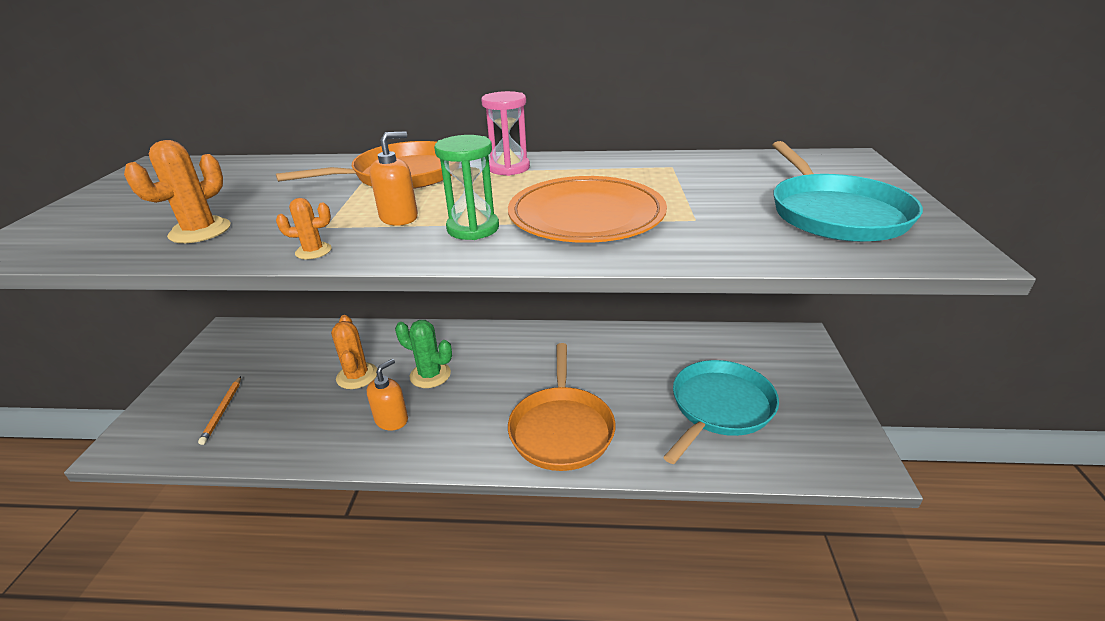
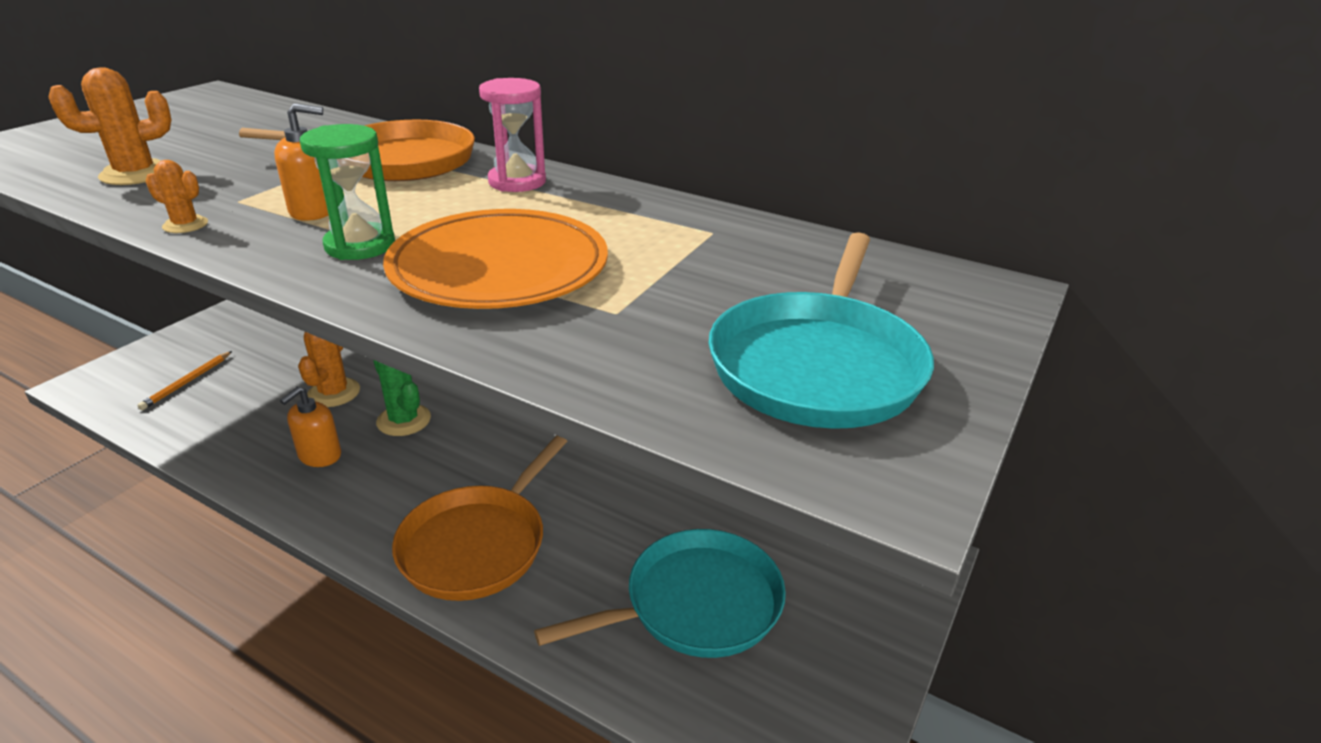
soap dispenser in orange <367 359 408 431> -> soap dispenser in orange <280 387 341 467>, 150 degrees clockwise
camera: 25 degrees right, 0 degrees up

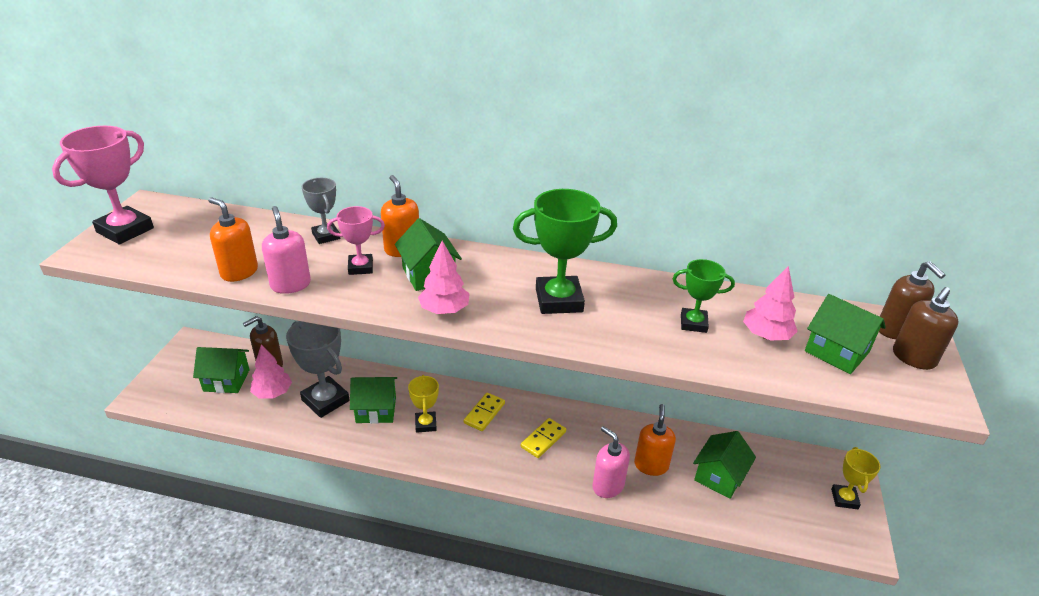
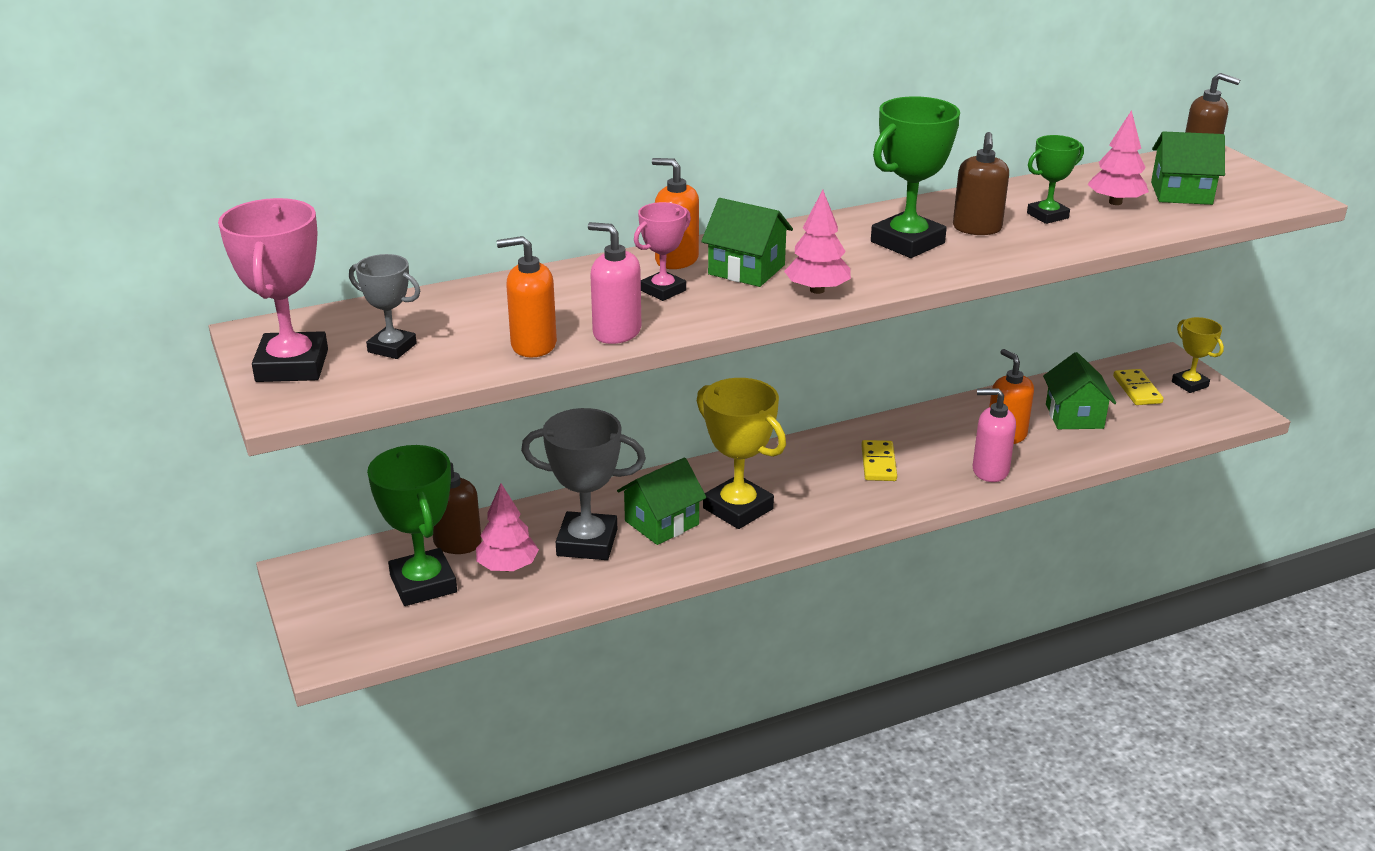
house in green <193 347 250 393> -> trophy in green <367 445 457 606>
trophy in grey <302 178 340 244> -> trophy in grey <349 254 420 359>, moved
trophy in yellow <408 375 439 433> -> trophy in yellow <697 378 786 529>, x1.73
domino in yellow <464 393 505 431> -> domino in yellow <1113 369 1164 405>, moved
soap dispenser in brown <893 287 959 370> -> soap dispenser in brown <953 132 1009 235>, moved
camera: 35 degrees left, 5 degrees down

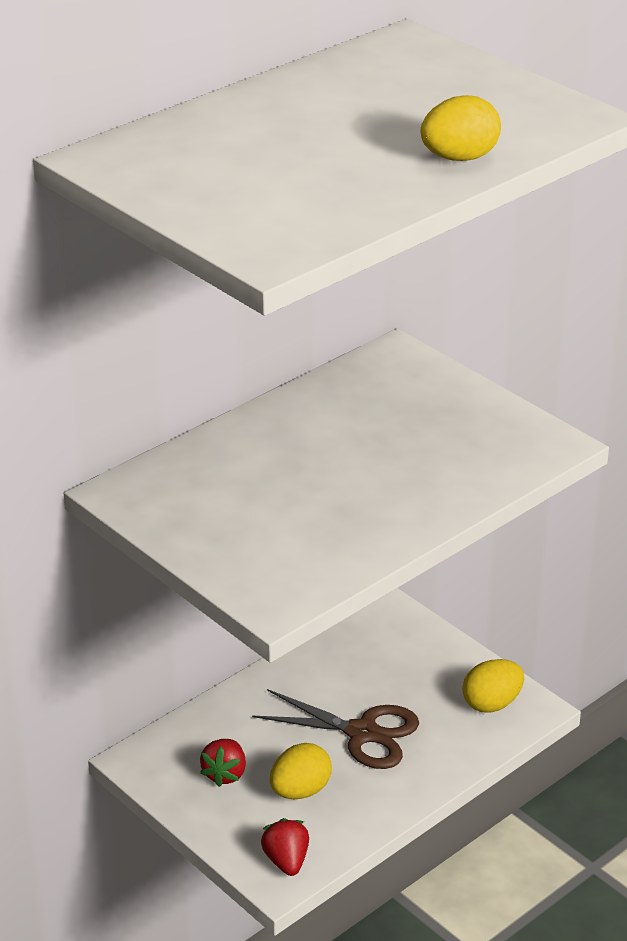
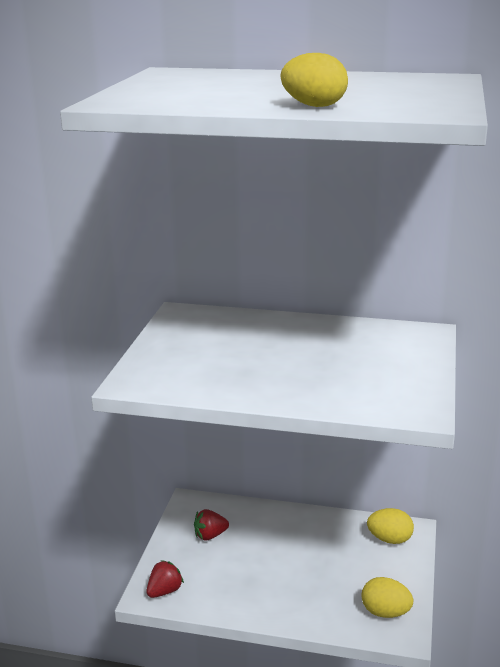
scissors in brown <252 689 419 769> -> none
egg in yellow <270 743 332 799> -> egg in yellow <367 508 414 544>, moved
camera: 55 degrees right, 10 degrees down

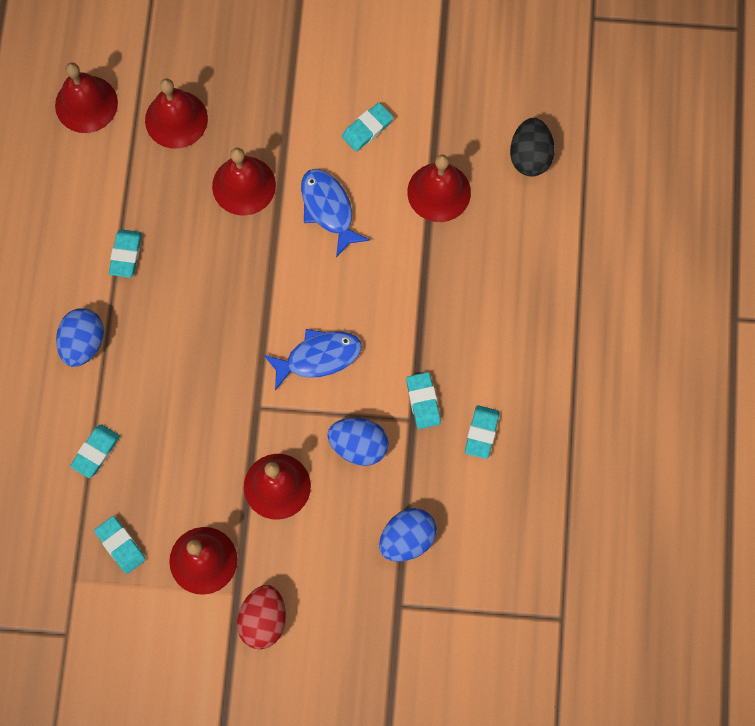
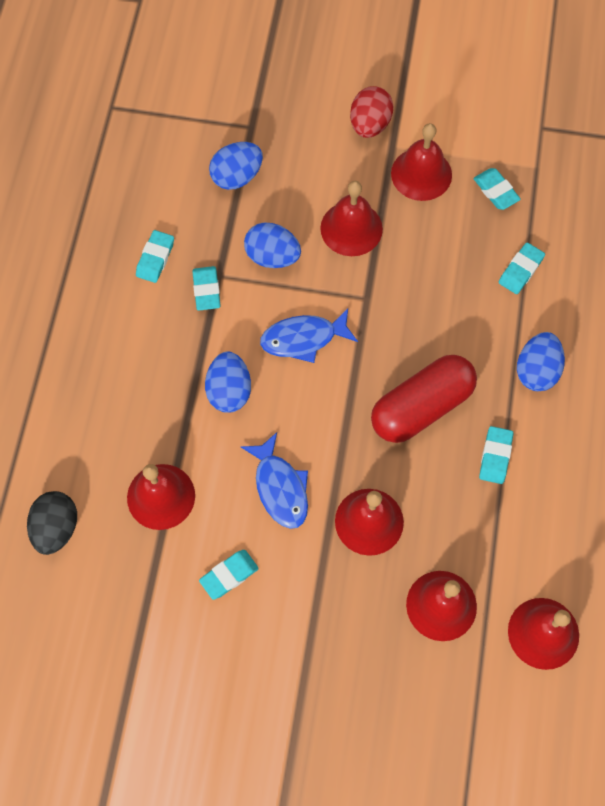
none -> egg in blue <205 352 251 413>
none -> capsule in red <371 355 477 443>
camera: 175 degrees left, 5 degrees down

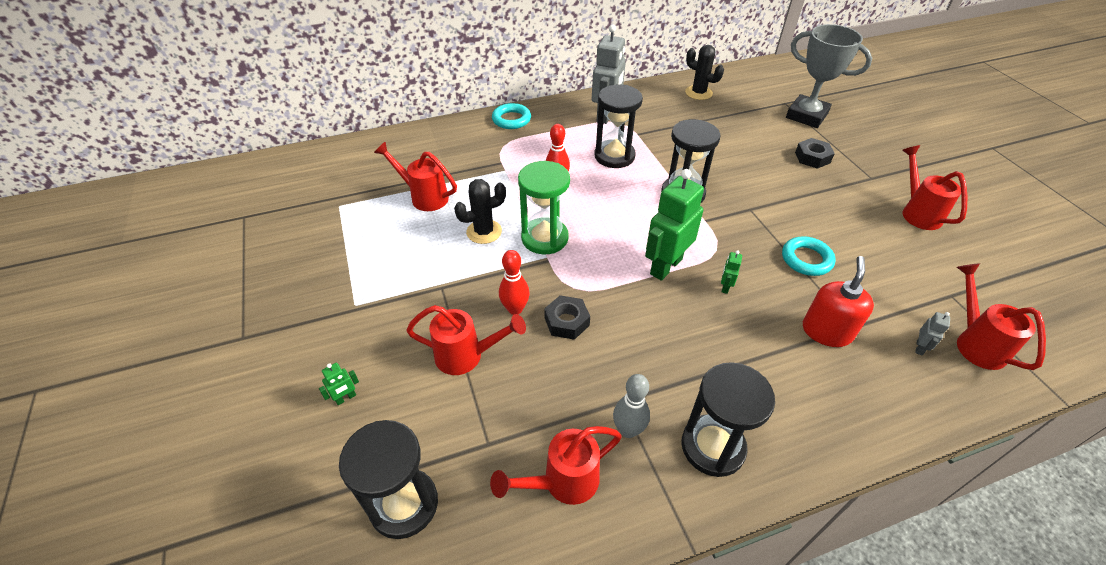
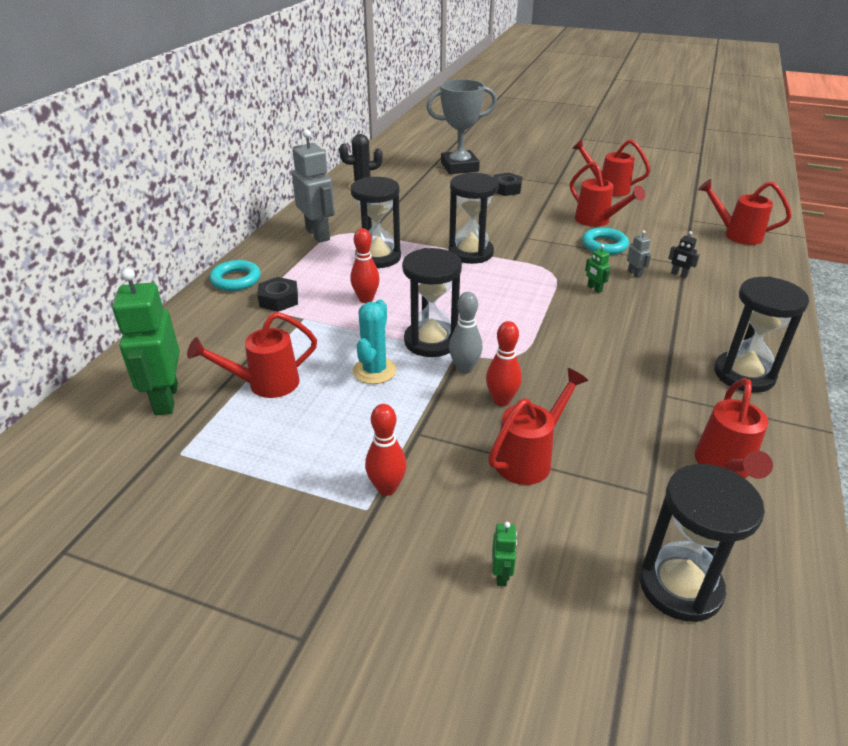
cactus in black <454 179 506 244> -> cactus in turquoise <353 300 397 384>
hourglass in green <518 161 570 254> -> hourglass in black <402 248 462 357>
nut in black <544 295 590 340> -> nut in black <257 277 298 312>, moved
bowling pin in grey <613 374 650 438> -> bowling pin in grey <449 292 483 374>, moved
robot in green <645 169 704 281> -> robot in green <112 268 180 415>, moved
soap dispenser in red <803 256 874 347> -> robot in black <668 231 700 278>
robot in grey <915 312 950 355> -> robot in grey <627 230 651 278>, moved
none -> bowling pin in red <365 404 407 496>
none -> watering can in red <570 162 645 227>
camera: 50 degrees left, 10 degrees down

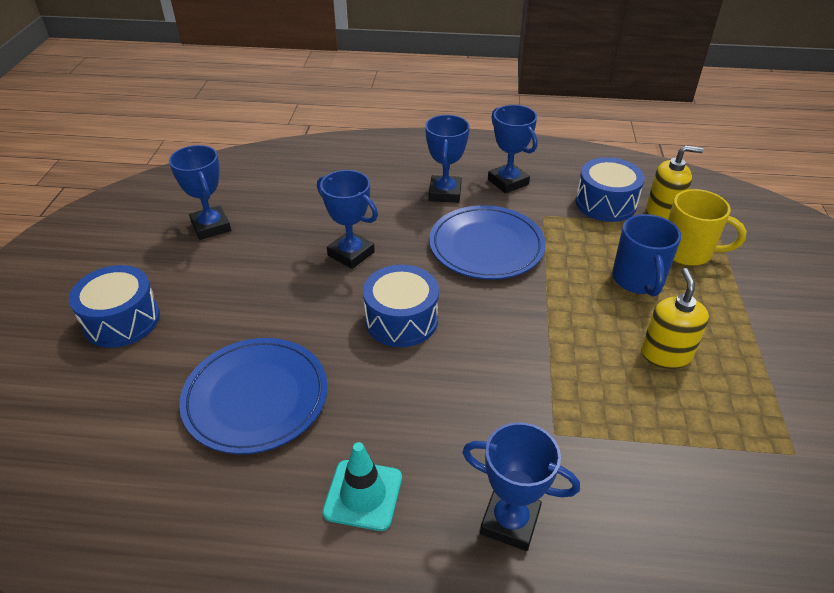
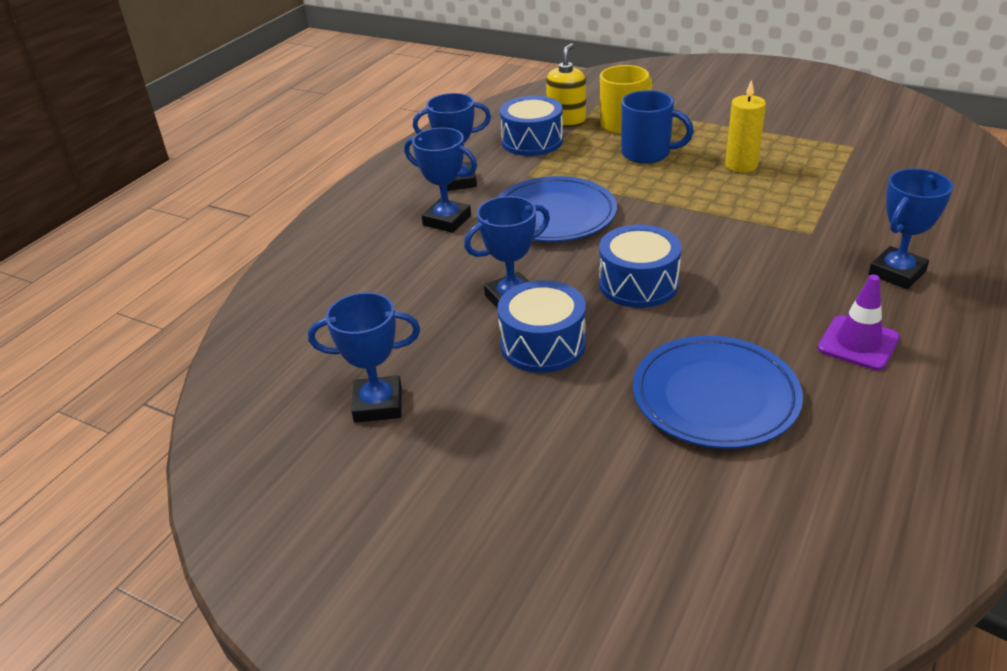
drum in blue <69 265 160 348> -> drum in blue <497 280 586 373>, moved
traffic cone in turquoise <322 442 402 531> -> traffic cone in purple <818 275 900 370>
soap dispenser in yellow <641 268 709 369> -> candle in yellow <725 80 766 172>
camera: 65 degrees left, 5 degrees down

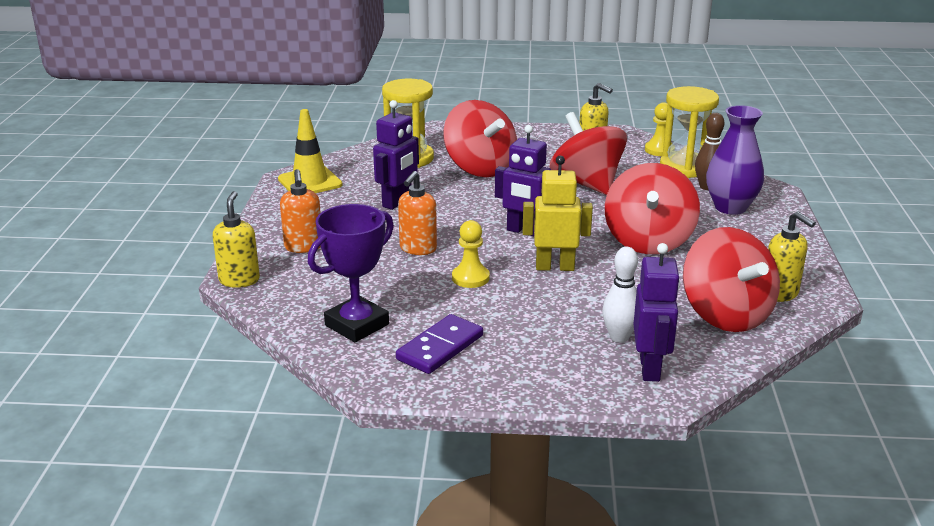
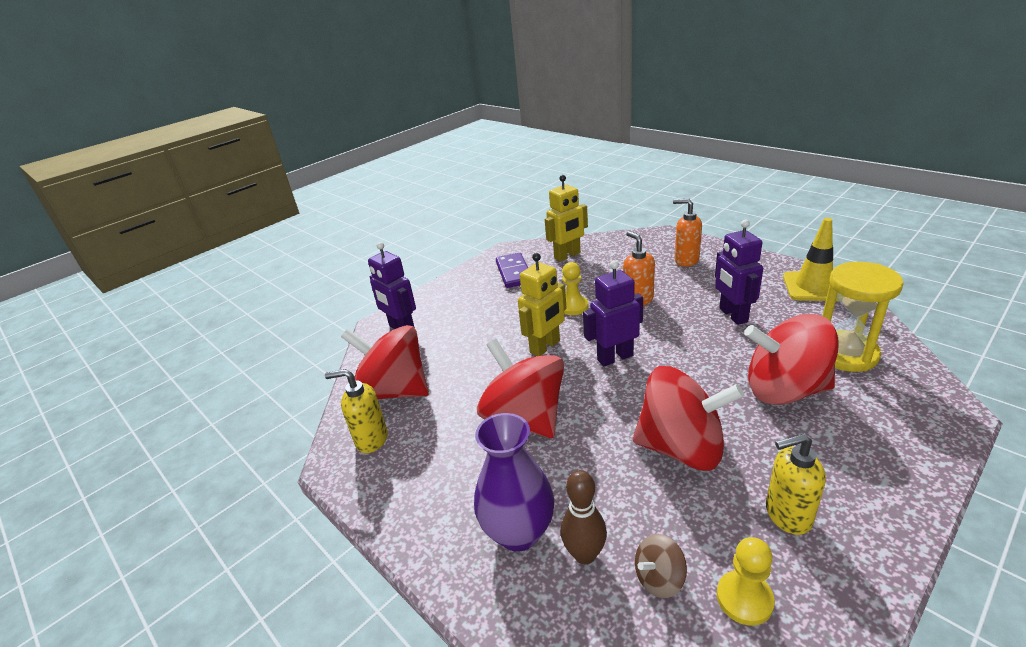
soap dispenser in yellow <213 191 260 288> -> none
trophy in purple <308 204 394 342> -> robot in yellow <545 175 588 262>
bowling pin in white <602 247 638 343> -> none
hourglass in yellow <660 86 719 178> -> spinning top in brown <635 534 687 598>
camera: 135 degrees right, 5 degrees up

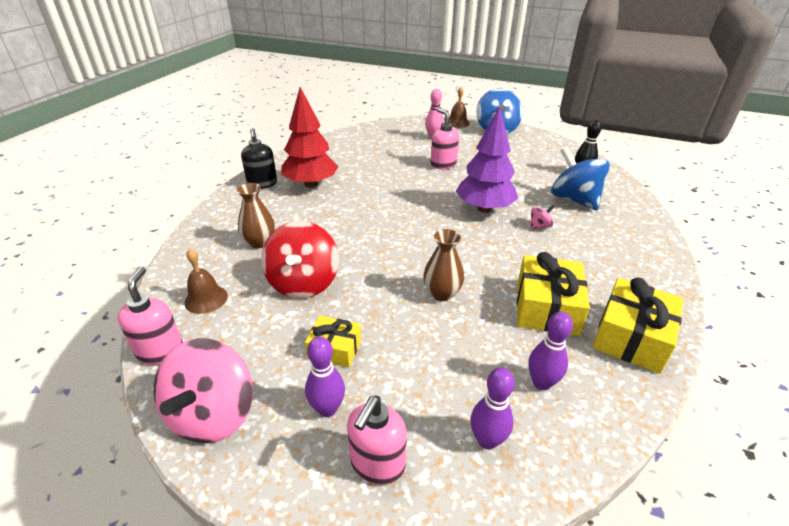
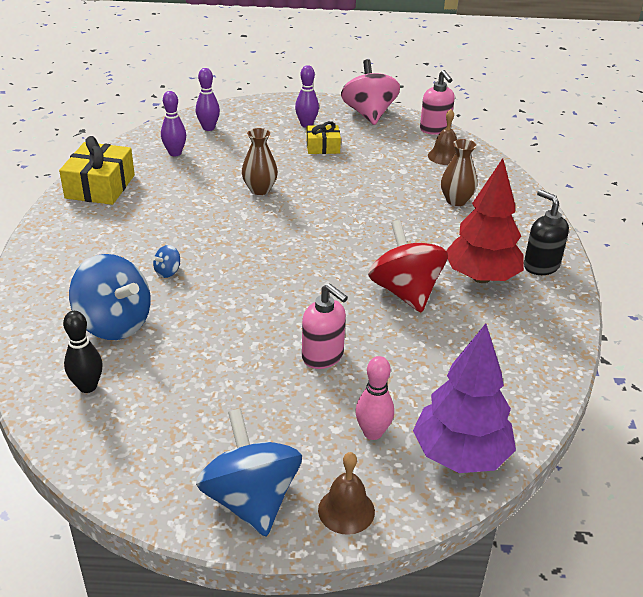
spinning top in red <261 221 339 299> -> spinning top in red <368 220 448 313>, moved
soap dispenser in pink <347 396 407 485> -> none
tree in purple <456 106 518 213> -> tree in purple <413 324 516 473>, moved
gift in yellow <517 252 590 336> -> none
spinning top in pink <530 205 554 229> -> spinning top in blue <152 245 180 278>
camera: 160 degrees right, 0 degrees up

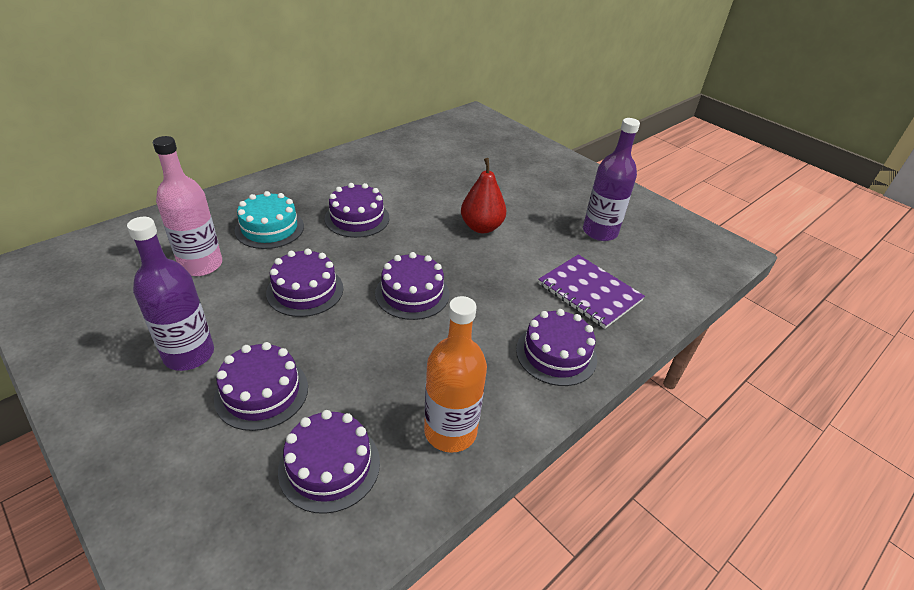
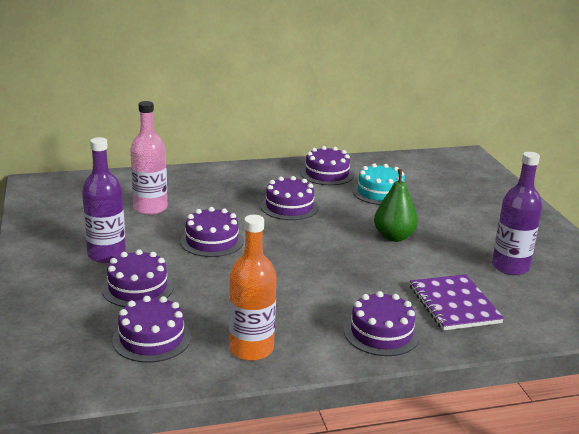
cake in turquoise <235 191 304 249> -> cake in turquoise <352 163 405 205>, moved
cake in purple <375 252 449 320> -> cake in purple <301 146 354 185>, moved
pear in red <461 158 506 233> -> pear in green <374 169 418 242>
camera: 30 degrees right, 15 degrees down

